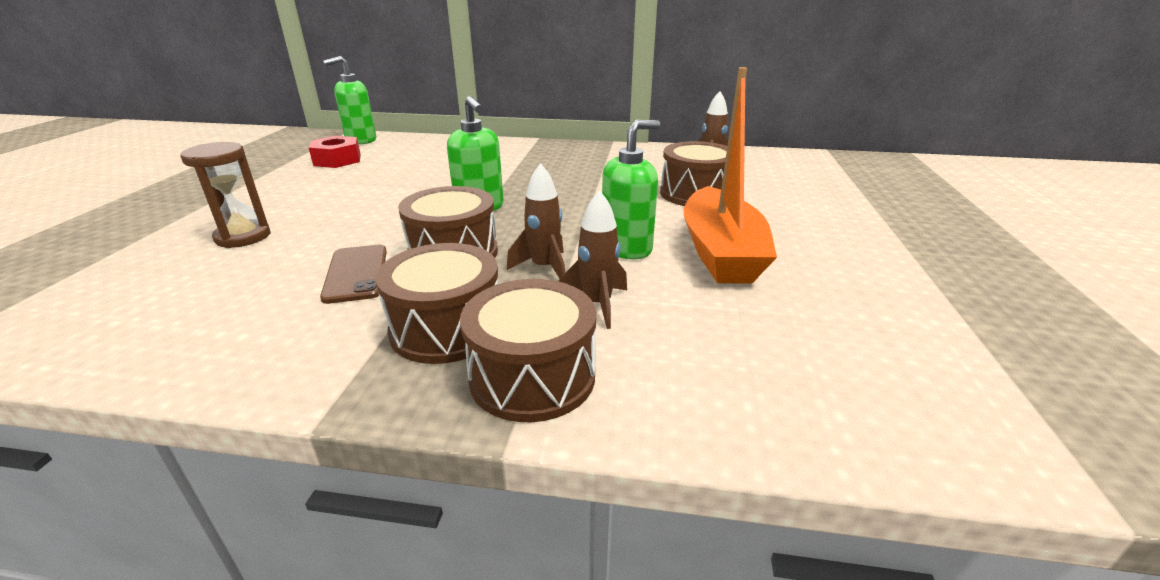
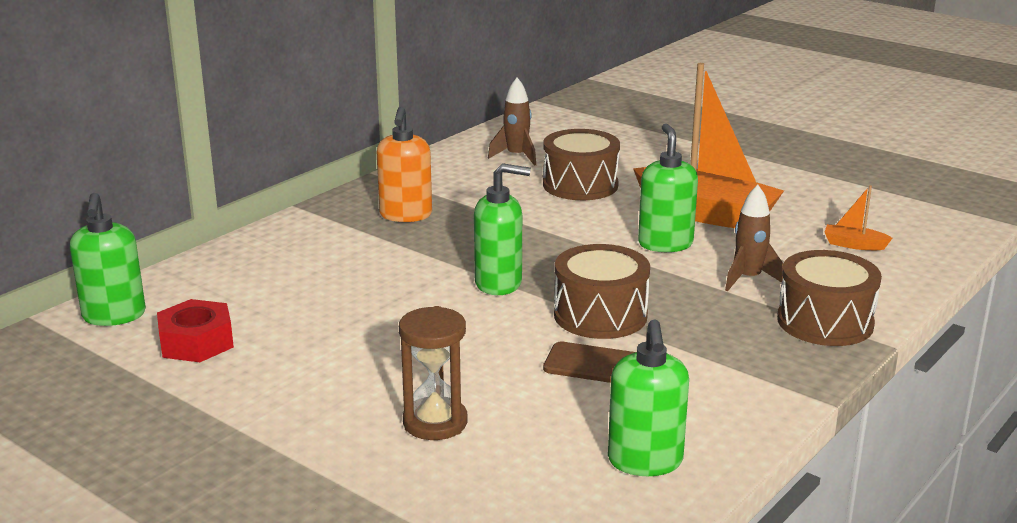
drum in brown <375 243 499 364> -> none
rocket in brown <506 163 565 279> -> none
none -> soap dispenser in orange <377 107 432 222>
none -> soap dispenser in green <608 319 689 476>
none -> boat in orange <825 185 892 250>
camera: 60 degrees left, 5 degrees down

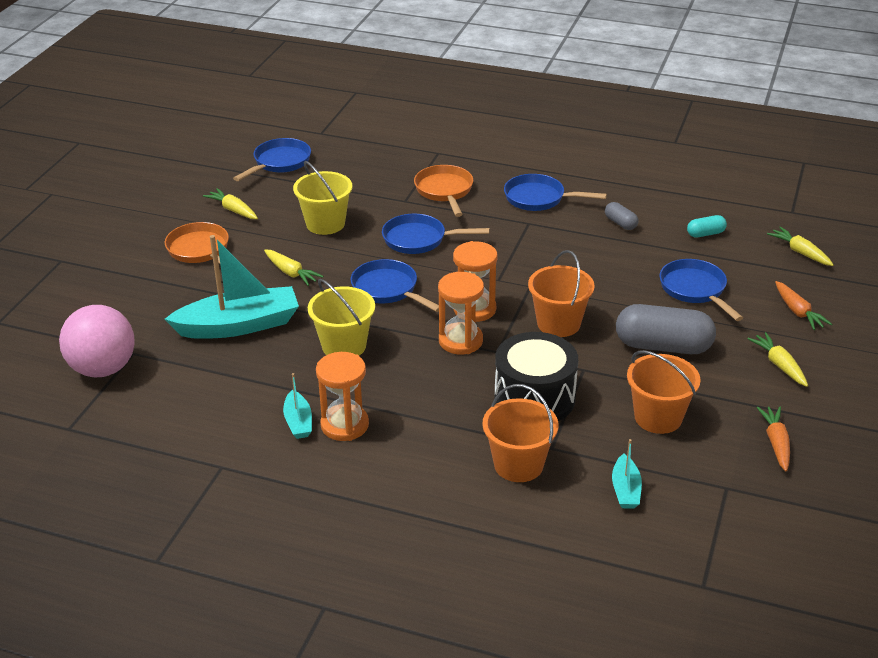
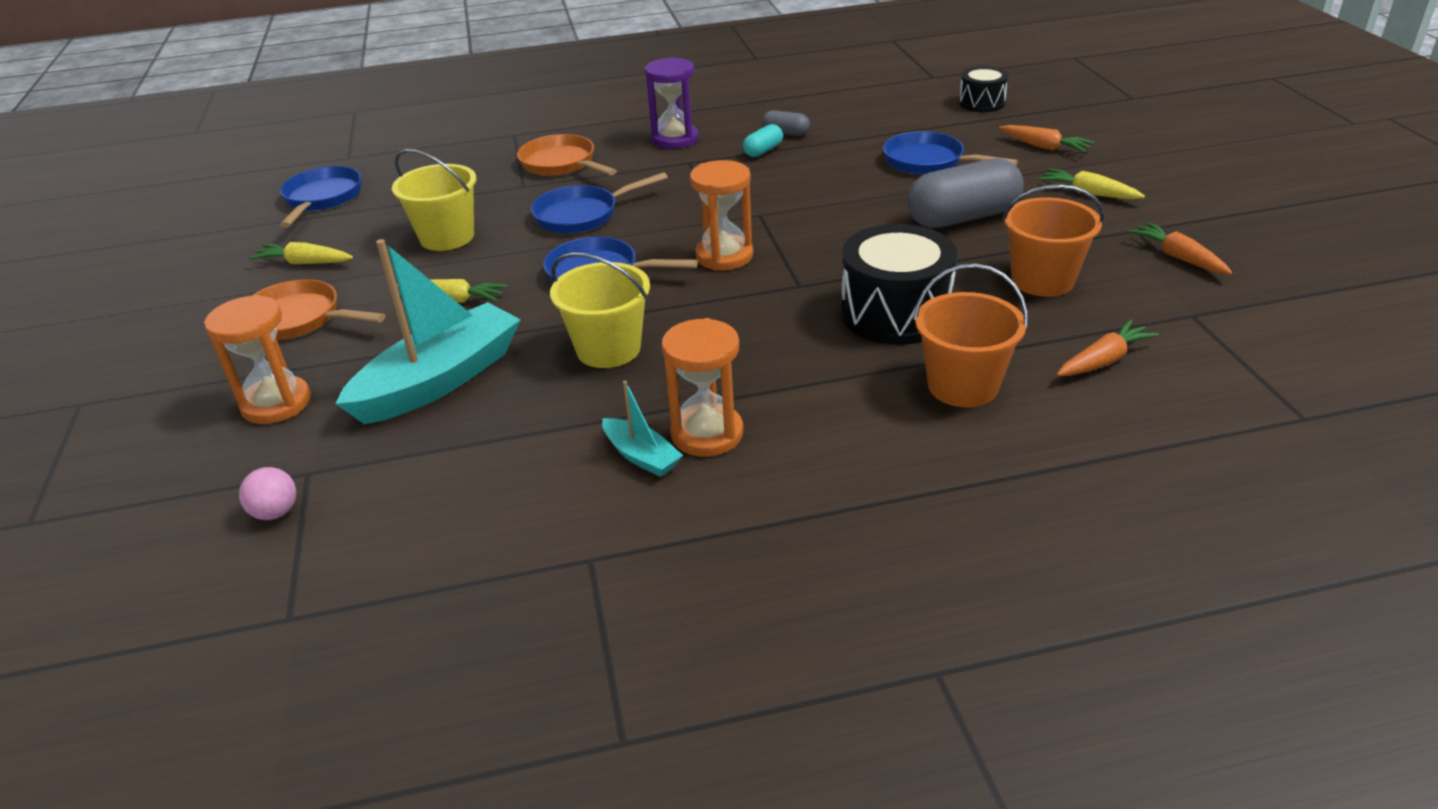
ball in pink <59 305 135 377> -> ball in pink <239 467 296 520>, x0.43
hourglass in orange <438 272 484 354> -> hourglass in orange <204 295 311 424>, moved
pan in blue <504 174 607 211> -> hourglass in purple <645 57 699 149>
bucket in orange <528 250 595 337> -> none
boat in turquoise <612 439 642 509> -> carrot in orange <1057 320 1159 376>
capsule in turquoise <687 215 727 238> -> capsule in turquoise <743 124 783 157>, moved
carrot in yellow <767 227 834 266> -> drum in black <959 66 1009 112>
camera: 30 degrees left, 0 degrees up

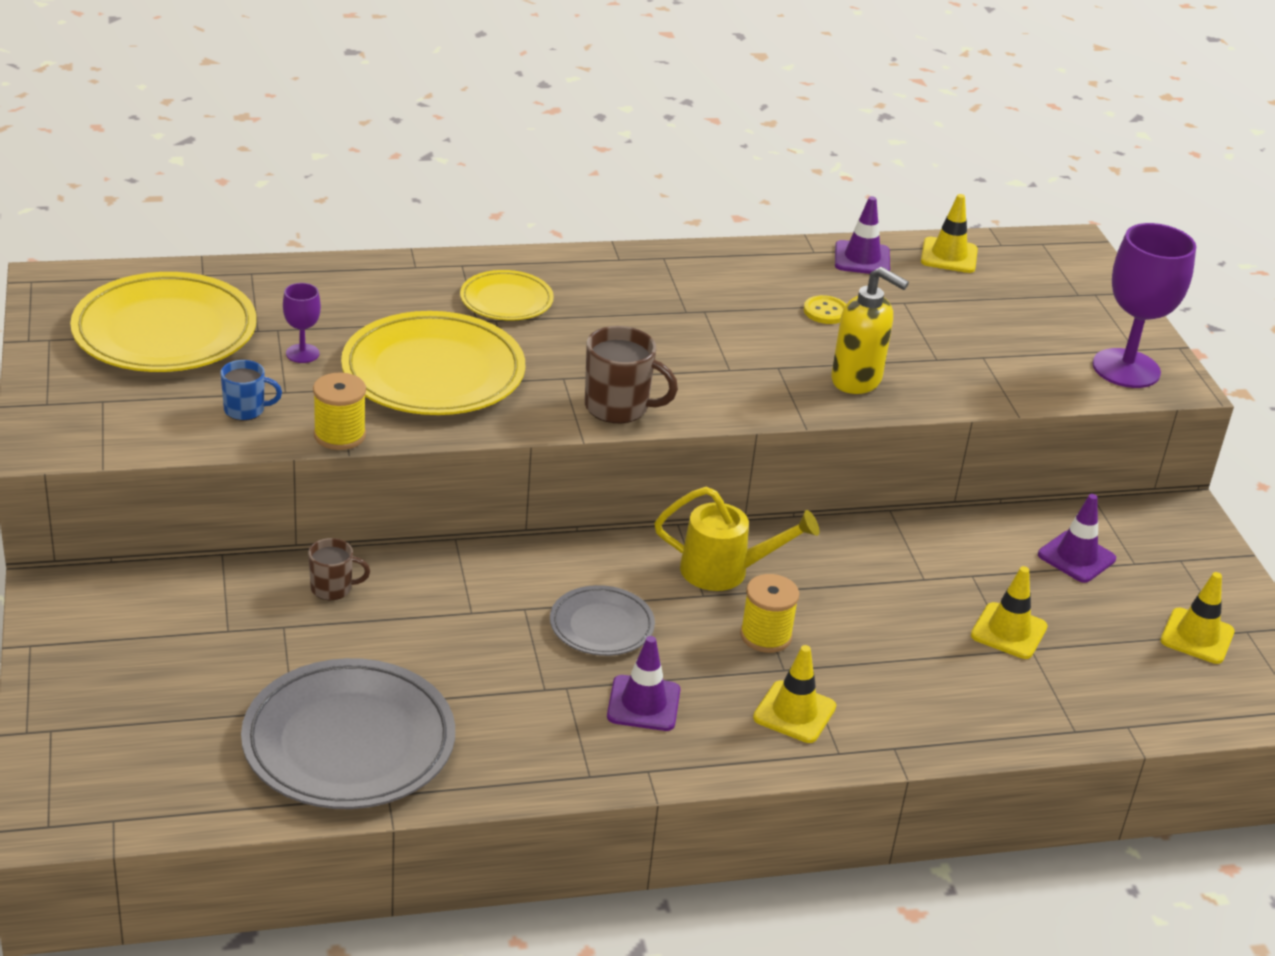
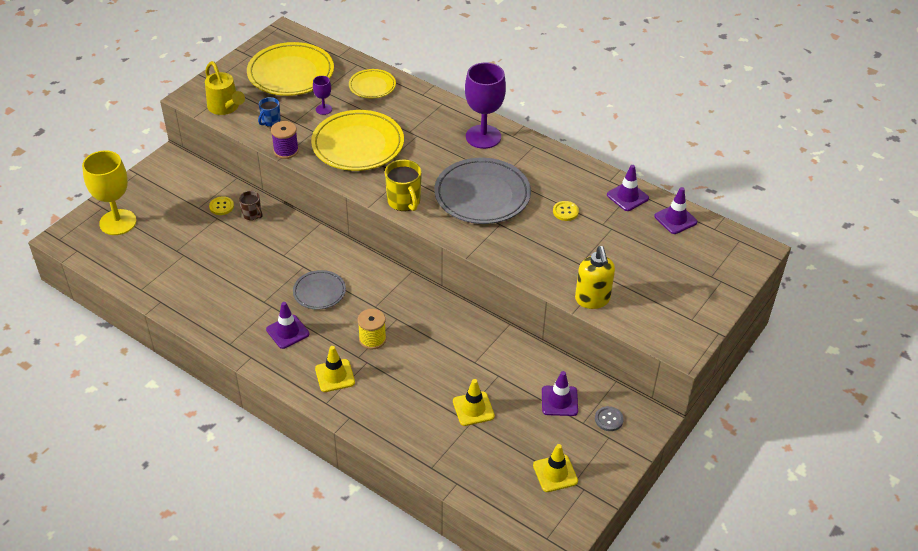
mug in blue <220 360 282 421> -> mug in blue <258 97 281 127>, 75 degrees clockwise
plate in grey <241 658 455 809> -> plate in grey <434 158 531 224>, moved
spool in yellow <313 373 366 450> -> spool in purple <271 121 299 159>
plate in yellow <460 270 554 320> -> plate in yellow <349 69 396 98>, moved
mug in brown <585 326 678 423> -> mug in yellow <385 160 422 211>
watering can in yellow <654 487 819 591> -> watering can in yellow <205 61 245 115>, moved
soap dispenser in yellow <831 267 909 394> -> soap dispenser in yellow <575 246 615 309>, moved
traffic cone in yellow <921 194 978 273> -> traffic cone in purple <654 187 697 234>
goblet in purple <1093 223 1196 388> -> goblet in purple <465 63 506 149>, moved
none -> goblet in yellow <82 150 136 235>
none -> button in yellow <209 196 234 215>
none -> button in grey <595 406 624 431>
camera: 50 degrees right, 10 degrees up

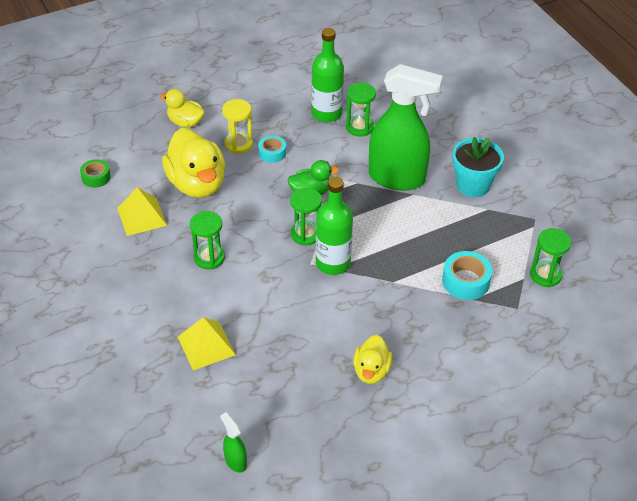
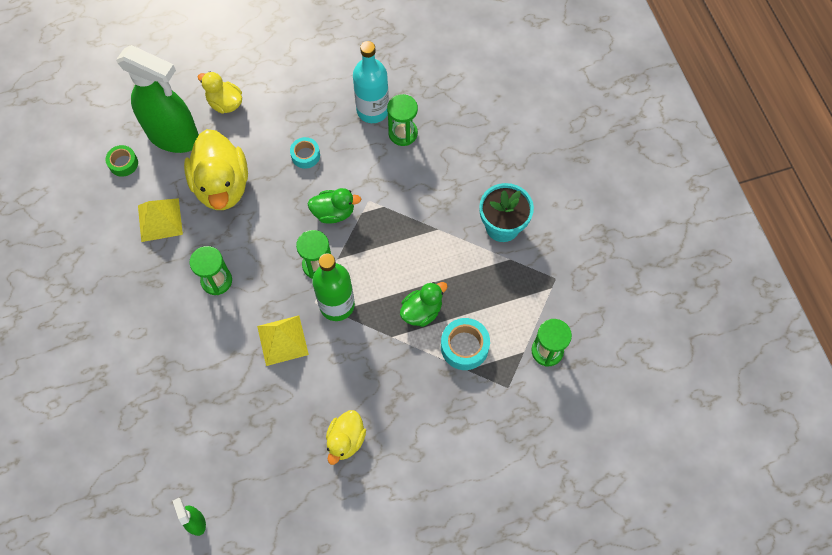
pyramid in yellow <178 317 236 370> -> pyramid in yellow <257 315 309 366>, moved
hourglass in yellow <222 99 253 154> -> none
bottle in green <311 28 344 123> -> bottle in turquoise <353 41 389 123>
spray bottle in green <369 64 443 191> -> spray bottle in green <116 45 199 153>, moved
none -> duck in green <400 282 448 327>
camera: 10 degrees right, 20 degrees up

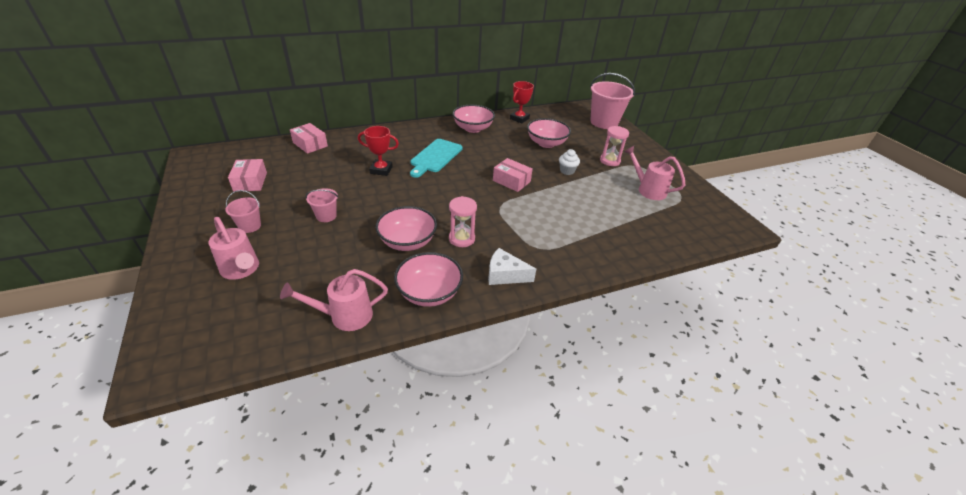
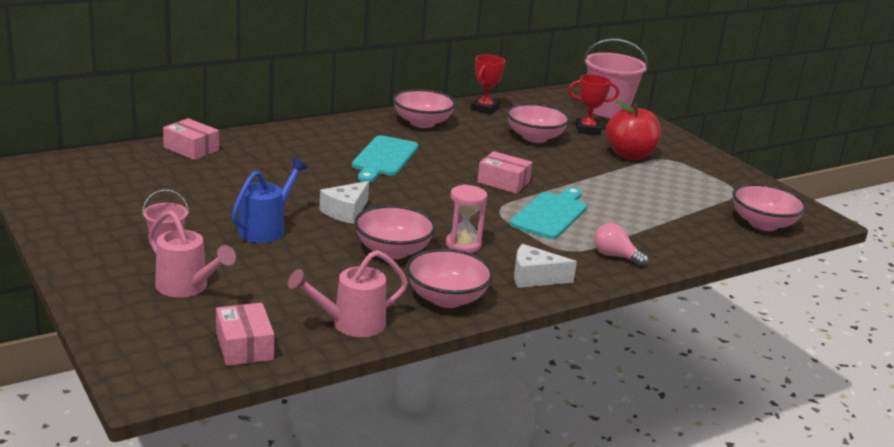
box in pink <228 159 267 192> -> box in pink <216 303 275 366>, moved
bucket in pink <306 188 338 222> -> watering can in blue <232 158 308 243>
trophy in red <358 126 399 176> -> trophy in red <568 74 619 135>, moved
cupcake in white <559 149 580 175> -> none
hourglass in pink <600 126 629 166> -> apple in red <606 100 661 160>
watering can in pink <624 146 685 200> -> none
none -> cheese in white <319 181 369 224>
none -> cutting board in turquoise <510 187 587 239>
none -> light bulb in pink <594 223 648 266>
none -> bowl in pink <733 183 807 231>
camera: 10 degrees left, 15 degrees down

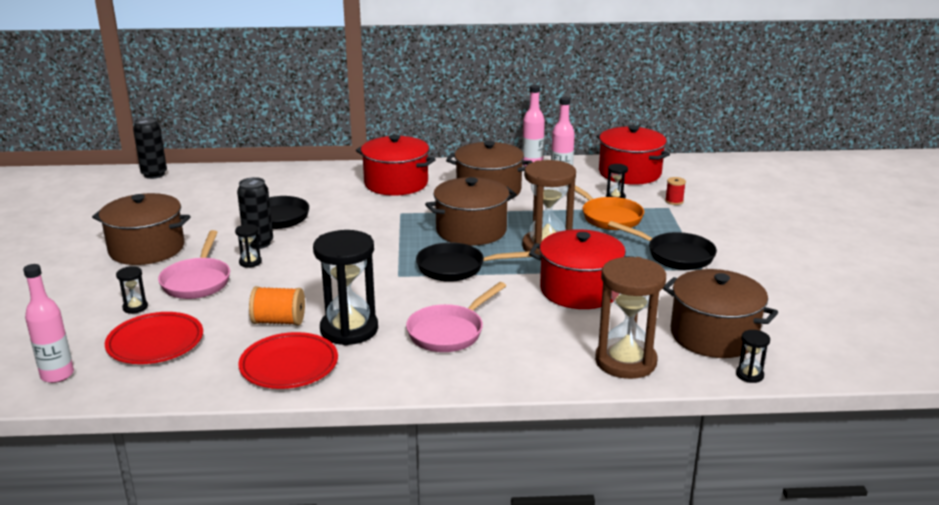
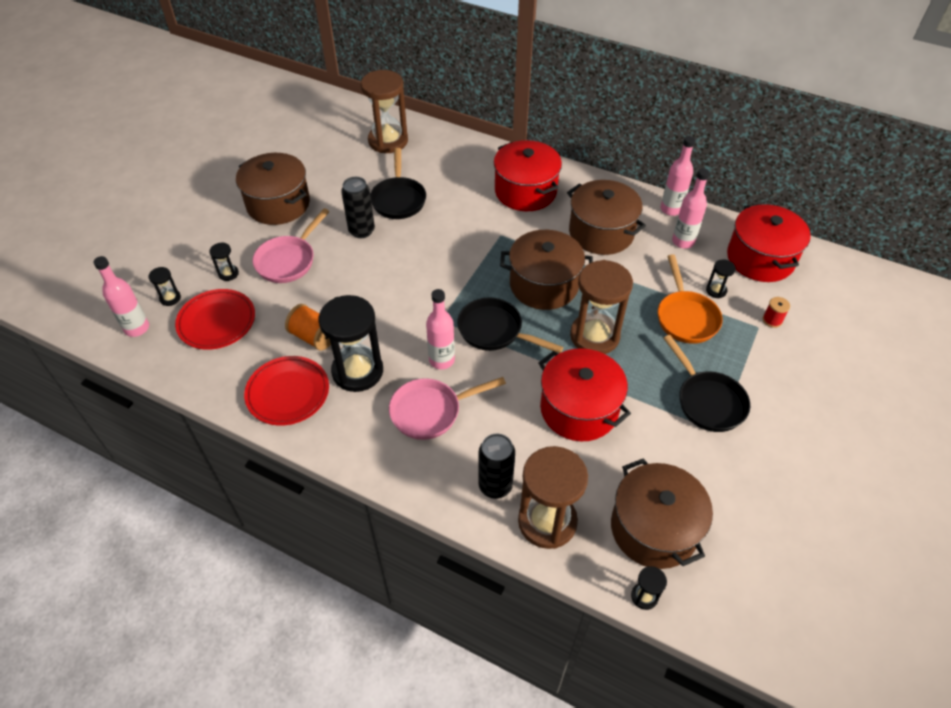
can in black <133 117 167 179> -> can in black <478 433 515 499>, moved
hourglass in black <235 224 262 268> -> hourglass in black <148 267 181 306>, moved
none -> hourglass in brown <361 70 408 153>
none -> bottle in pink <426 289 455 369>
camera: 30 degrees right, 25 degrees up

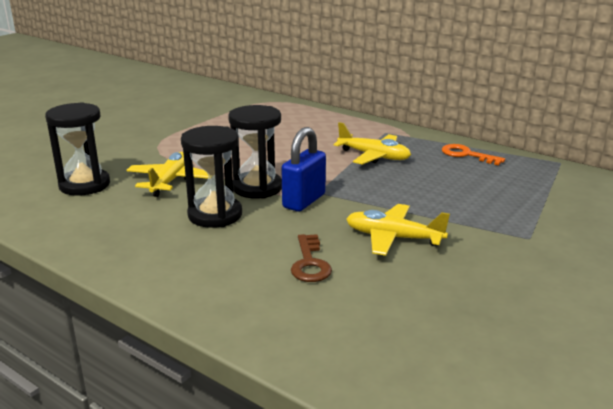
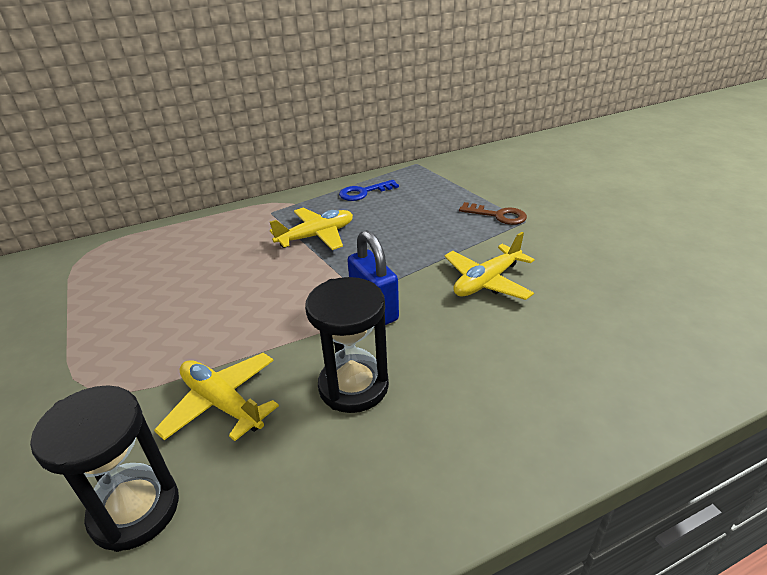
hourglass in black <228 105 282 199> -> none
key in brown <291 234 332 282> -> key in brown <459 202 527 225>, moved
key in orange <442 144 505 166> -> key in blue <339 180 399 201>
camera: 60 degrees left, 10 degrees up

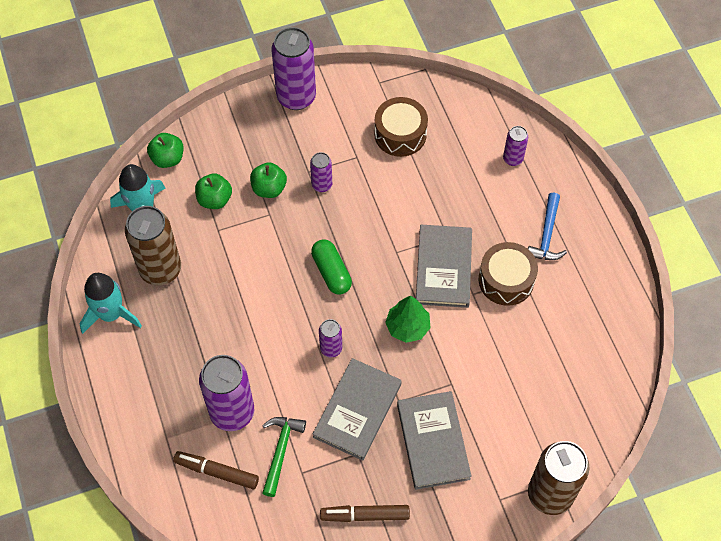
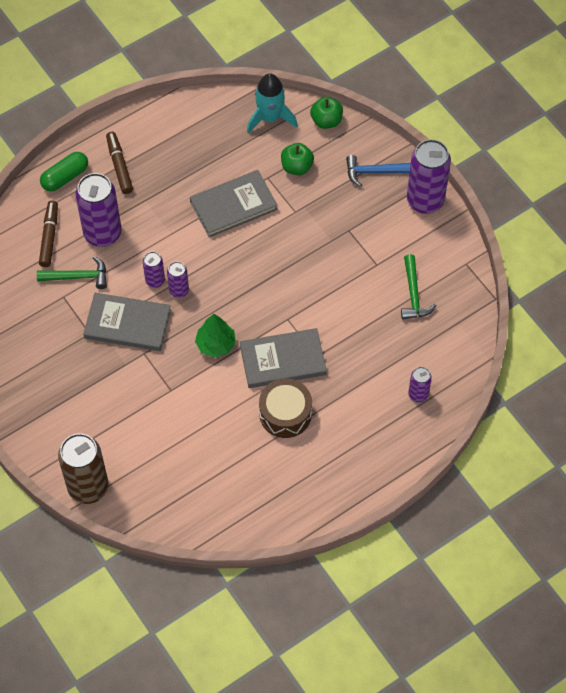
rocket in turquoise <80 273 142 334> -> none
can in brown <125 206 181 285> -> none
apple in green <250 162 287 198> -> none
can in purple <310 152 332 192> -> can in purple <143 252 165 288>, moved
capsule in green <311 239 352 295> -> capsule in green <40 152 88 192>, moved
marker in brown <320 505 410 522> -> marker in brown <106 132 133 194>, moved
drum in brown <374 97 428 157> -> hammer in green <401 254 437 319>
book in grey <397 391 472 490> -> book in grey <190 170 278 238>, moved
hammer in blue <528 192 567 260> -> hammer in blue <346 155 411 186>, moved
camera: 75 degrees right, 0 degrees up

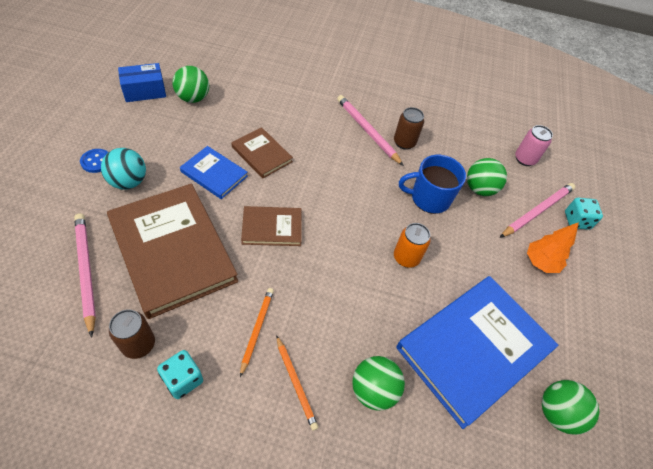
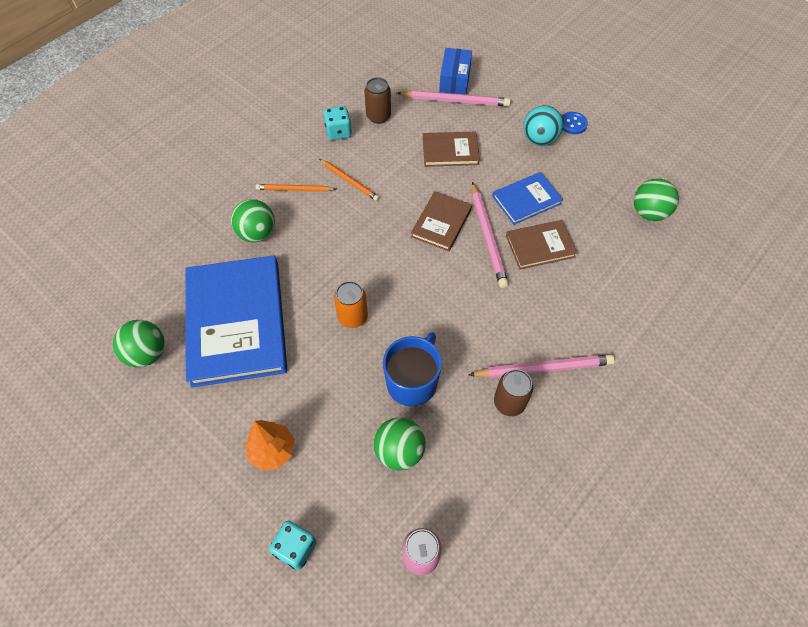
book in brown <107 184 238 319> -> book in brown <423 132 480 167>, x0.50
box in blue <118 63 166 102> -> box in blue <439 48 472 95>, moved
pencil in pink <500 183 575 238> -> pencil in pink <472 182 509 288>, moved
camera: 125 degrees right, 5 degrees up

